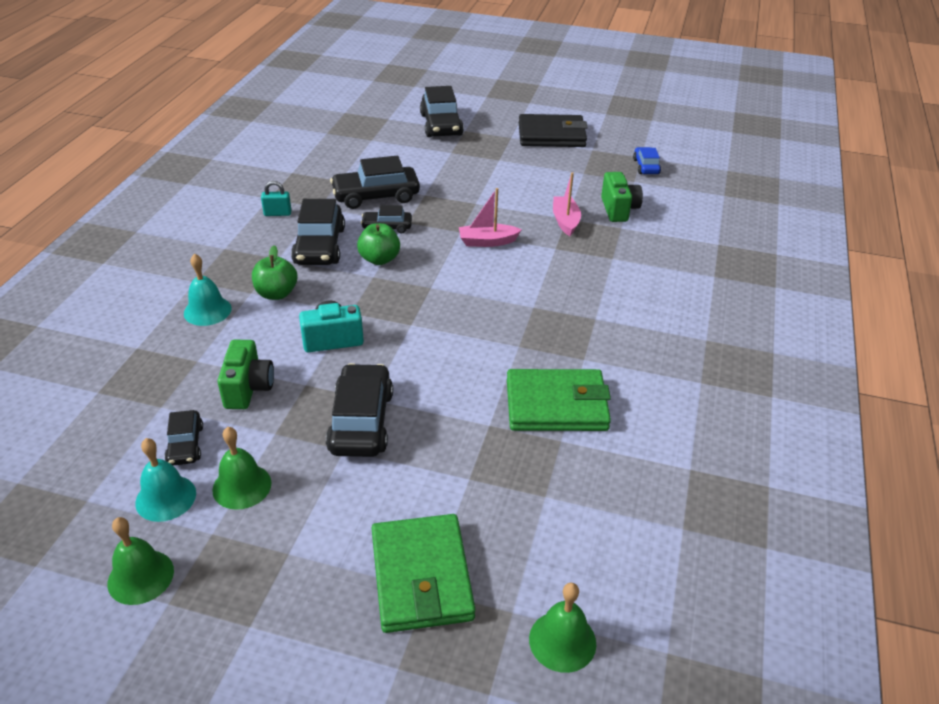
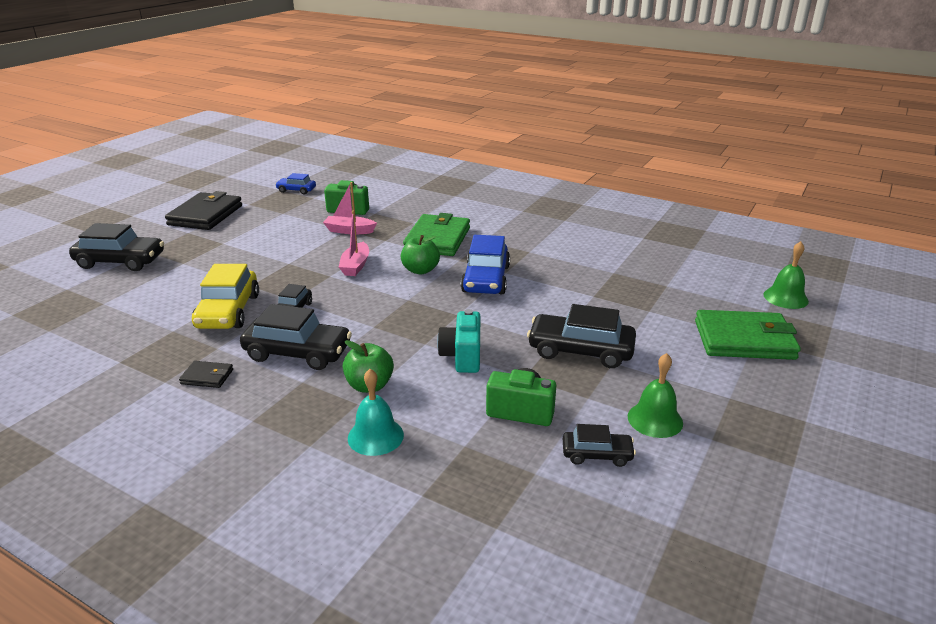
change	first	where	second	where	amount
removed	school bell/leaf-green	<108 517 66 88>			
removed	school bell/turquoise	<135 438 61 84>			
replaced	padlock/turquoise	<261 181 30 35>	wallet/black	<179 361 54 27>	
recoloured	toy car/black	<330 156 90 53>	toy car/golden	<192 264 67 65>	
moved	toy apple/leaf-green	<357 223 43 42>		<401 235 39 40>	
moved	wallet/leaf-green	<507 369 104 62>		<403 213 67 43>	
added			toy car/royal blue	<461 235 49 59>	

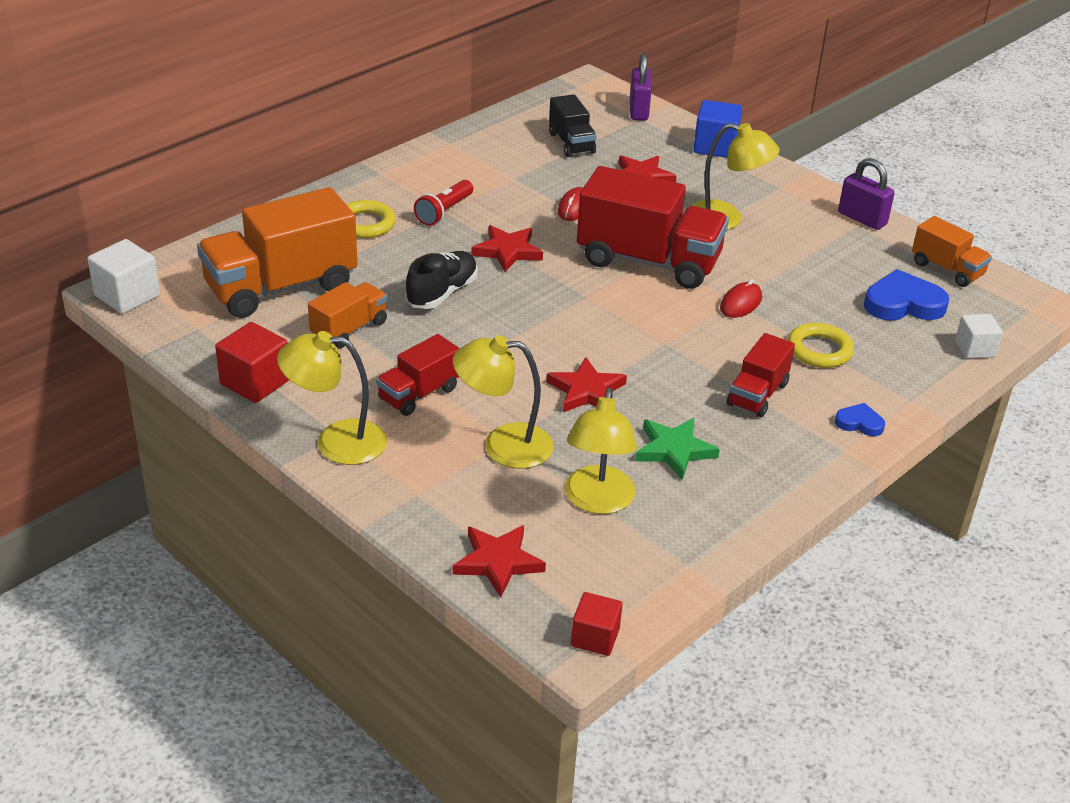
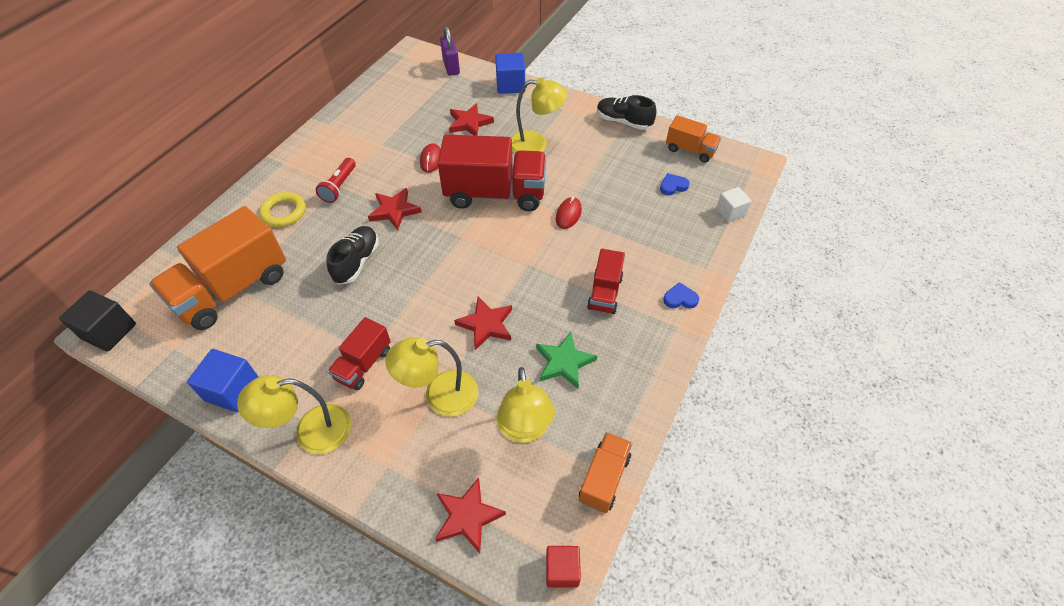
change	first	where	second	where	amount
recoloured	cube/white	<87 239 73 75>	cube/black	<59 290 77 62>	
recoloured	cube/red	<215 322 74 81>	cube/royal blue	<187 349 72 63>	
moved	truck/orange	<308 282 79 66>		<579 432 53 81>	
removed	truck/black	<549 94 48 63>			
removed	hoop/golden	<788 323 66 45>			
replaced	padlock/violet	<838 158 57 72>	shoe/black	<597 95 59 35>	
resized	heart/royal blue	<864 269 85 52>		<660 173 30 22>	x0.53

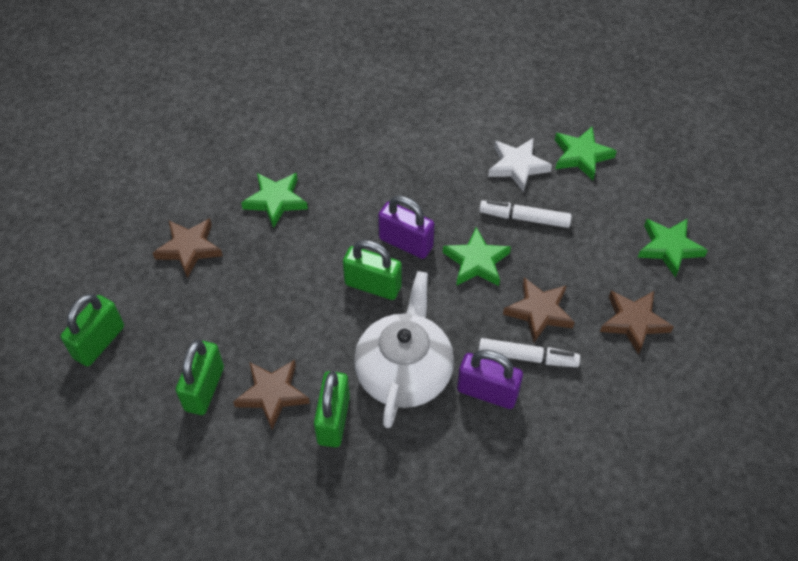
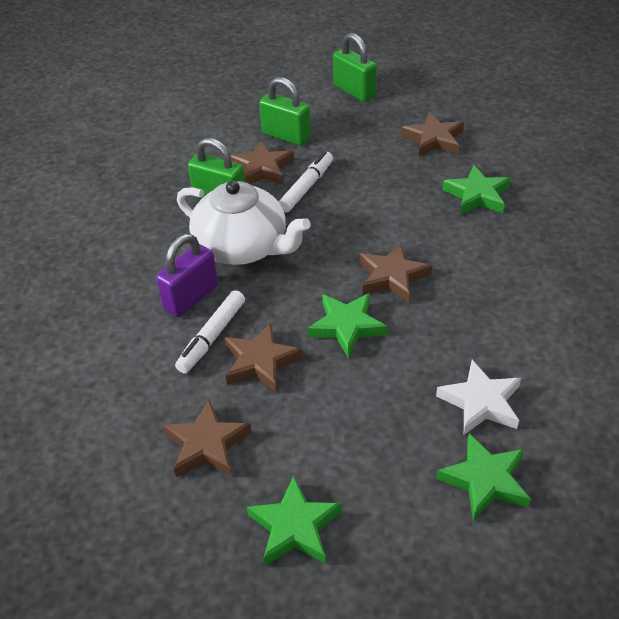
change	first	where	second	where	amount
removed	padlock/leaf-green	<343 240 59 60>			
replaced	padlock/violet	<378 195 56 64>	five-pointed star/russet	<359 242 73 61>	
moved	marker pen/white	<479 200 93 28>		<278 151 55 62>	

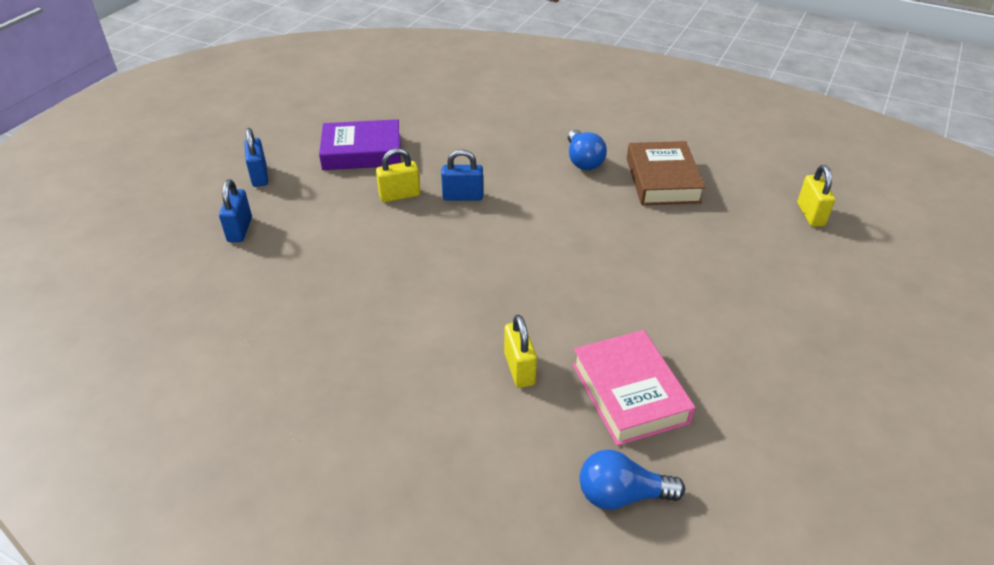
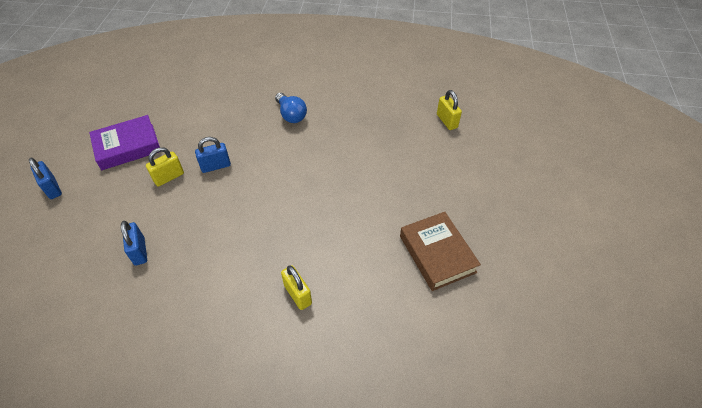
change	first	where	second	where	amount
moved	padlock/royal blue	<219 179 33 63>		<121 221 26 45>	
removed	book/rosy	<572 330 123 116>			
removed	lightbulb/royal blue	<580 450 105 60>			
moved	book/russet	<627 141 78 64>		<400 212 81 79>	

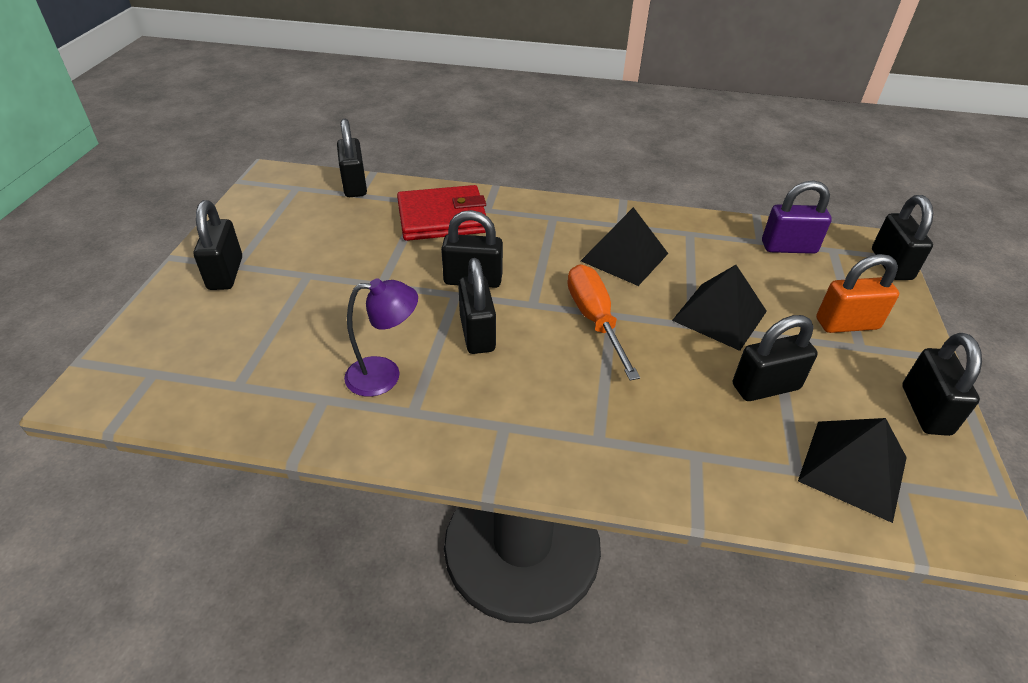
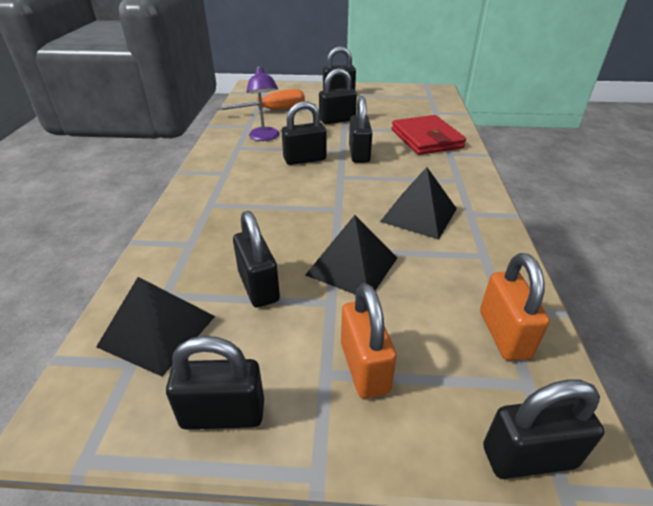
change	first	where	second	where	amount
moved	padlock/black	<337 119 30 78>		<319 68 38 56>	
moved	flat screwdriver/orange	<567 264 73 116>		<216 89 89 21>	
recoloured	padlock/violet	<762 180 70 74>	padlock/orange	<480 253 70 108>	

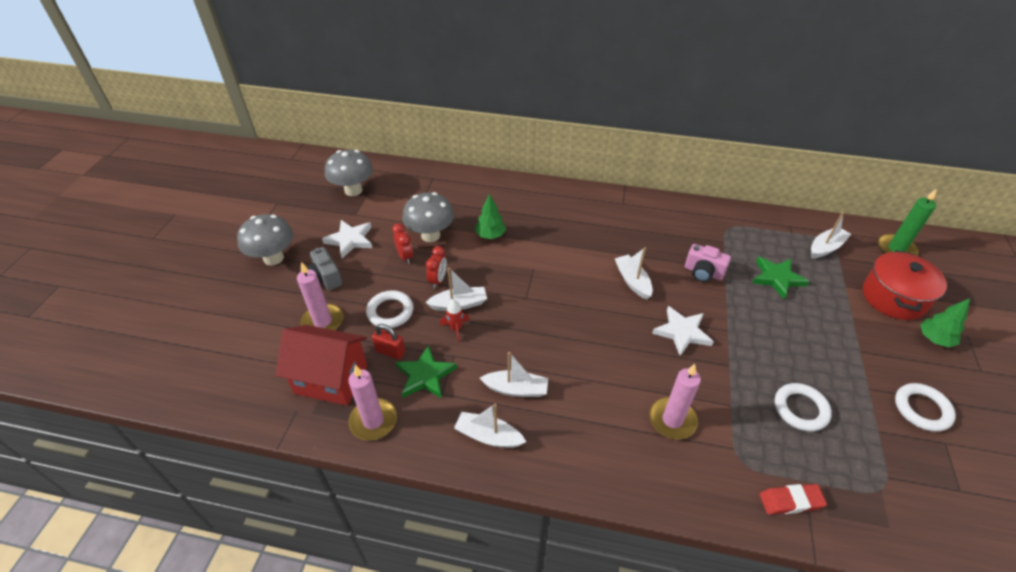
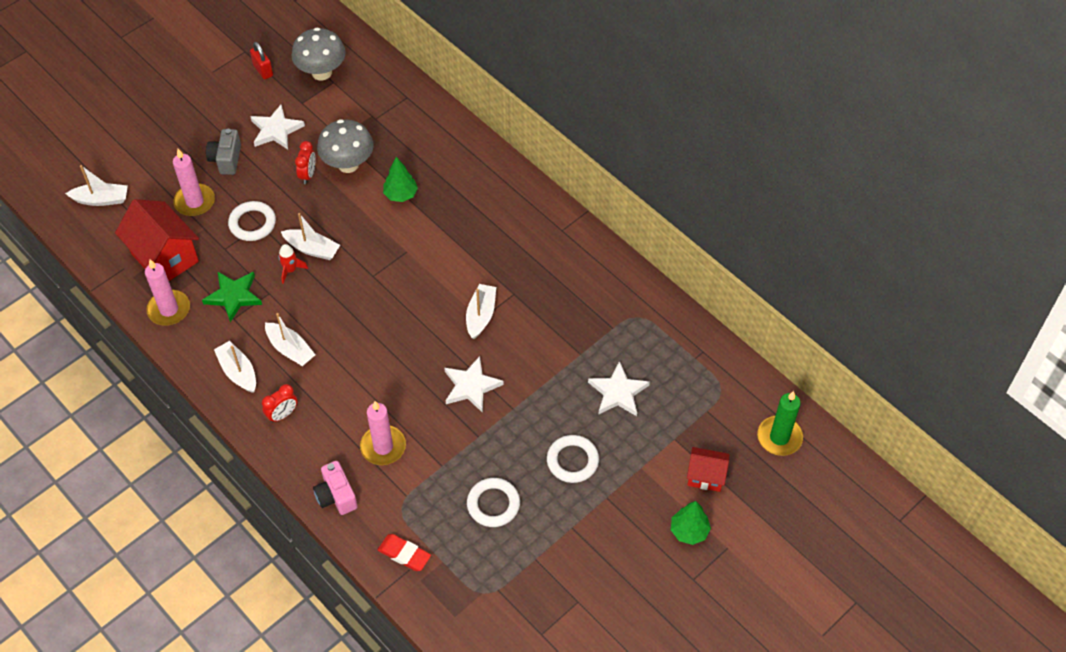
change	first	where	second	where	amount
removed	fungus/ash-grey	<237 214 56 51>			
moved	padlock/red	<372 324 33 36>		<250 42 23 38>	
moved	alarm clock/red	<426 246 21 43>		<262 384 35 39>	
moved	compact camera/rosy	<685 244 46 38>		<313 461 45 54>	
recoloured	five-pointed star/leaf-green	<752 257 58 42>	five-pointed star/white	<588 361 62 55>	
moved	sailboat/white	<811 212 40 46>		<65 165 63 41>	
replaced	cooking pot/red	<863 250 84 70>	house/red	<687 447 42 45>	
moved	hoop/white	<895 383 61 49>		<547 435 52 48>	

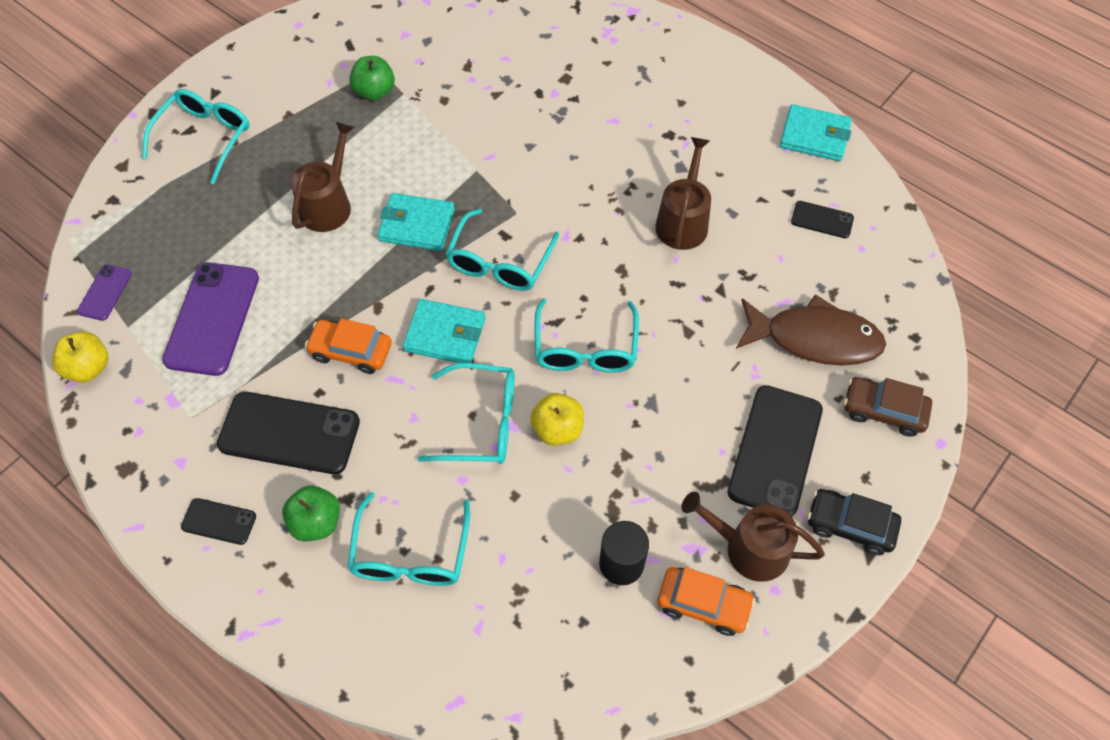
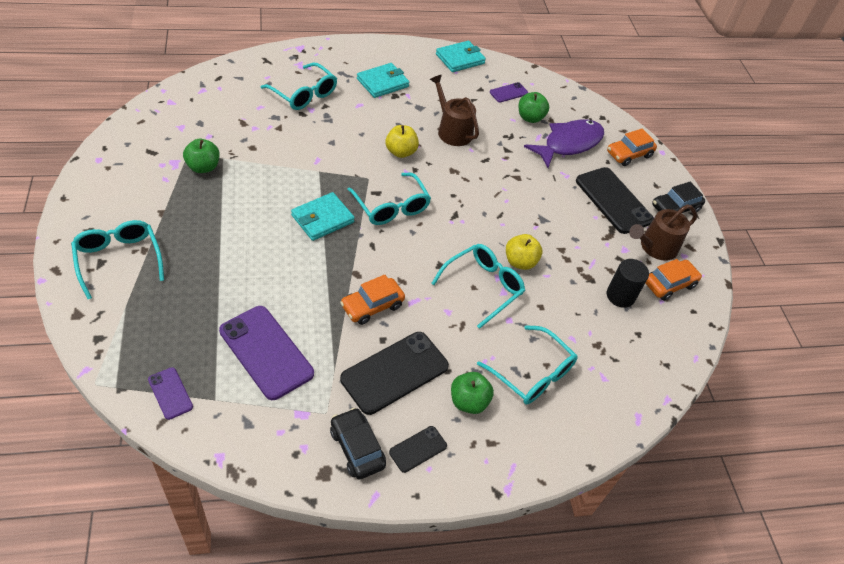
change	first	where	second	where	amount
moved	toy apple/golden	<52 332 56 51>		<386 125 33 33>	
removed	watering pot/russet	<291 122 64 110>			
moved	wallet/turquoise	<403 299 83 64>		<357 63 52 35>	
moved	spectacles/turquoise	<535 298 104 75>		<260 62 77 48>	
recoloured	fish figure/russet	<736 294 150 72>	fish figure/violet	<524 120 80 48>	
recoloured	mobile phone/black	<791 201 63 37>	mobile phone/violet	<490 82 38 20>	
recoloured	toy car/russet	<844 377 88 59>	toy car/orange	<607 129 50 37>	
added			toy car/black	<330 408 56 72>	
added			toy apple/leaf-green	<519 92 30 31>	

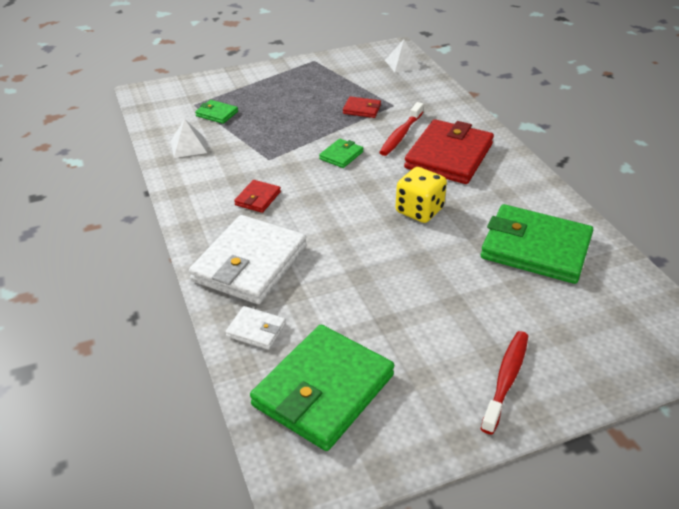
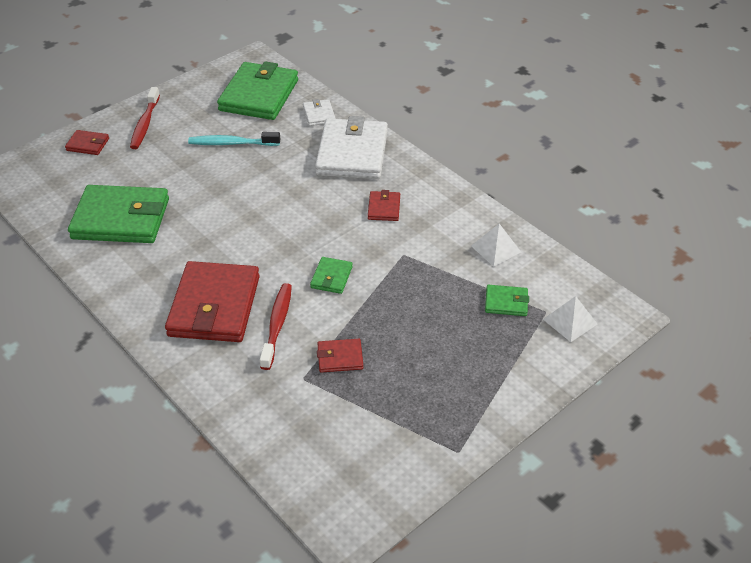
change	first	where	second	where	amount
turned	wallet/white	<225 306 61 44>		<303 99 33 27>	75 degrees clockwise
moved	pyramid shape/white	<385 40 36 32>		<543 296 54 46>	
removed	game die/golden	<395 167 52 56>			
added			wallet/red	<65 130 44 25>	
added			tooth brush/turquoise	<188 132 92 14>	

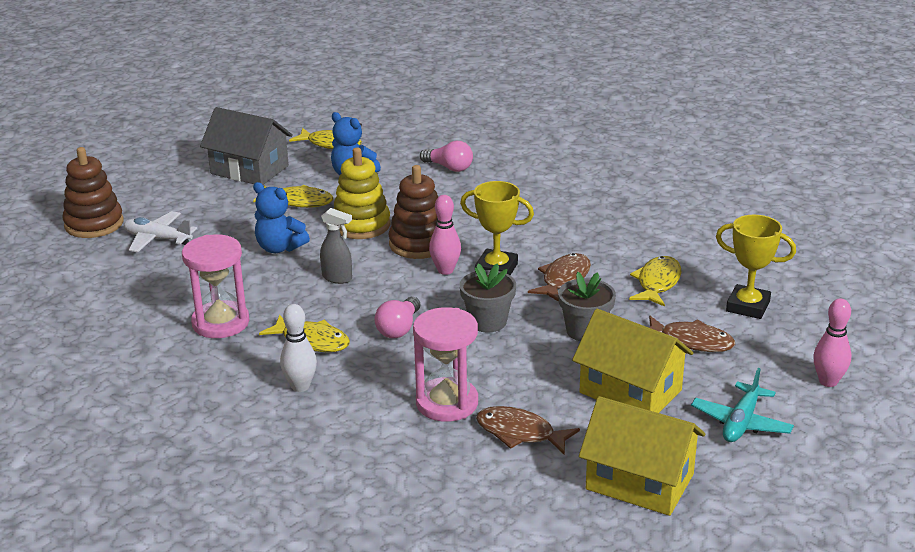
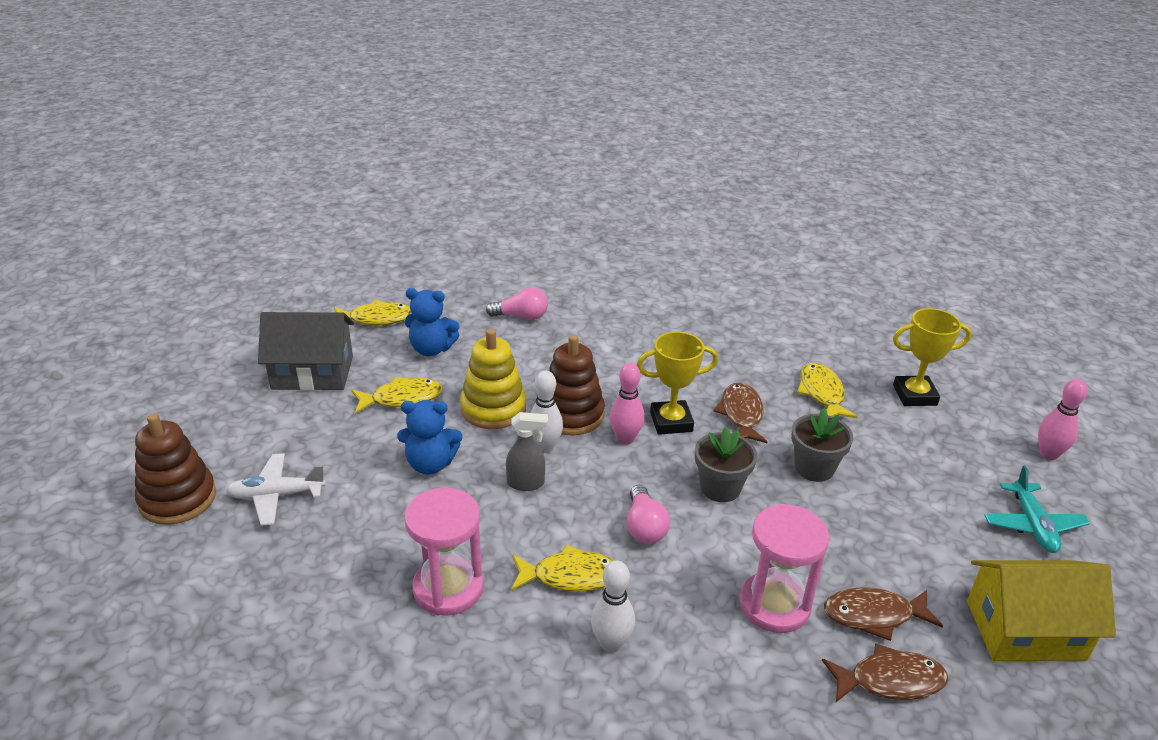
change	first	where	second	where	amount
removed	house/golden	<572 309 121 104>			
moved	fish figure/russet	<649 316 86 36>		<822 643 126 59>	
added			skittle/white	<531 371 32 82>	

